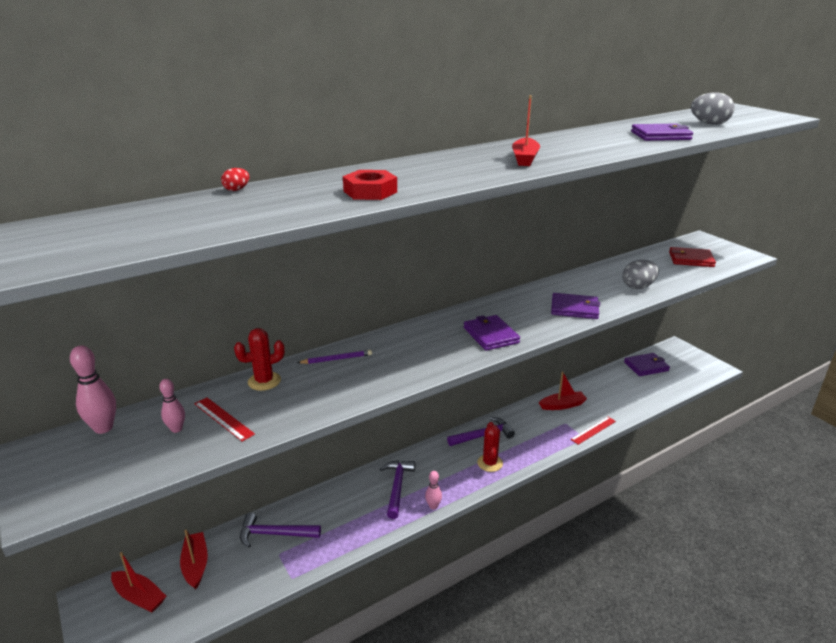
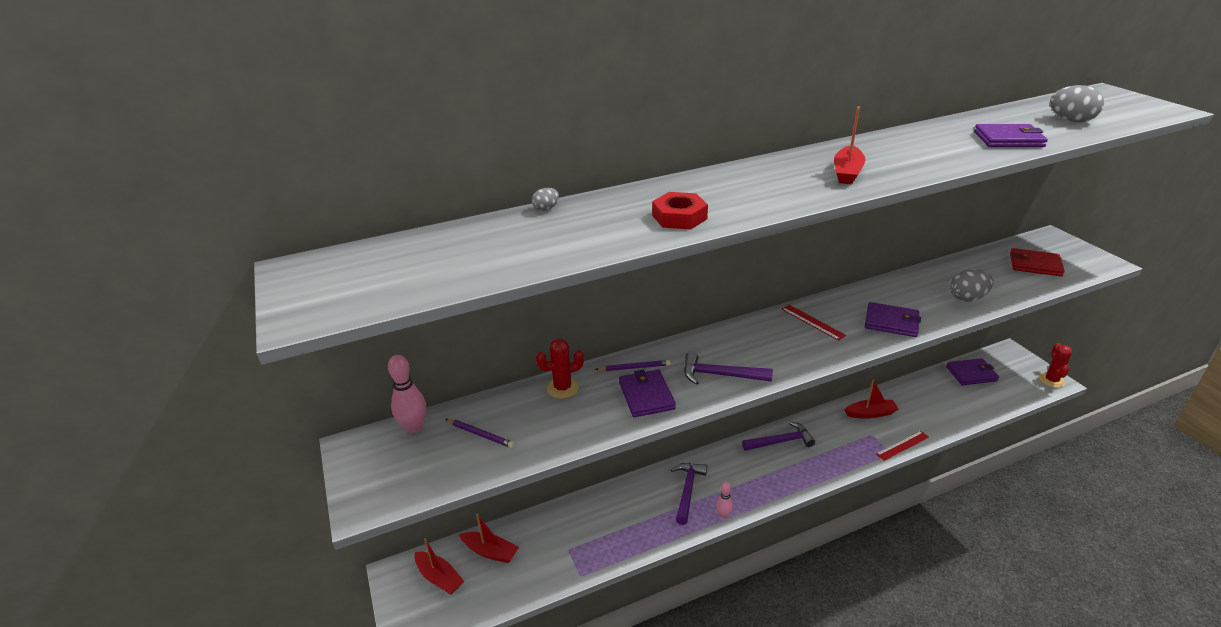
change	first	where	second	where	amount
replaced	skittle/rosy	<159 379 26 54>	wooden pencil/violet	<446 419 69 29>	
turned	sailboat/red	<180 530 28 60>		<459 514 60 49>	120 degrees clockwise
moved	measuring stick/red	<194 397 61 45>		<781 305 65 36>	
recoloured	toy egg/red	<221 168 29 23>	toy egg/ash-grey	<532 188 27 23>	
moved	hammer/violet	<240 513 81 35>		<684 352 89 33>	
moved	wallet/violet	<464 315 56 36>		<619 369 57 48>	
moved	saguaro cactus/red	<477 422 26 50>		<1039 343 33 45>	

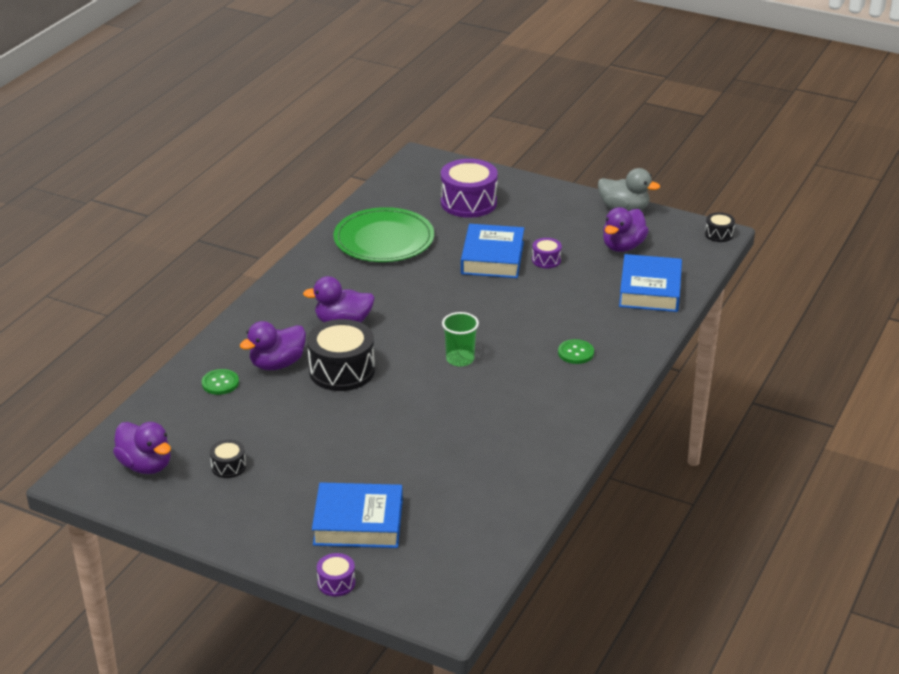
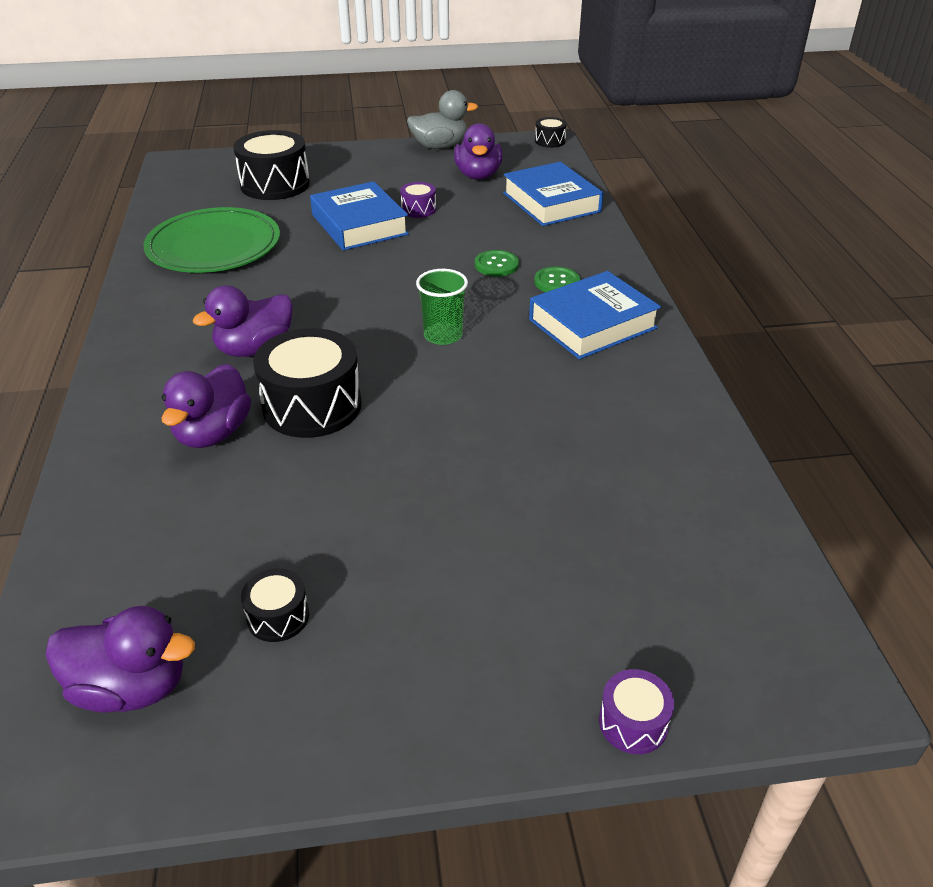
change	first	where	second	where	amount
moved	button/leaf-green	<202 369 37 26>		<475 250 44 27>	
moved	book/royal blue	<312 482 91 66>		<529 271 132 88>	
recoloured	snare drum/violet	<441 159 57 59>	snare drum/black	<233 130 77 70>	

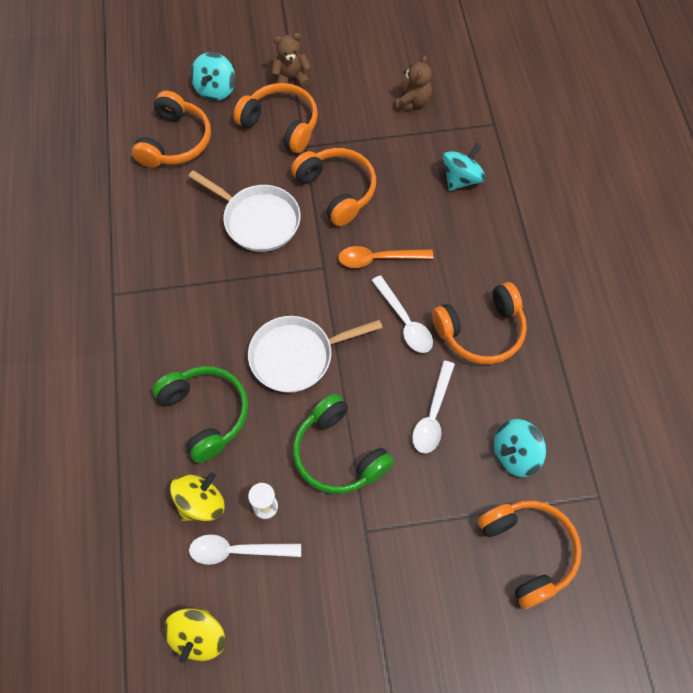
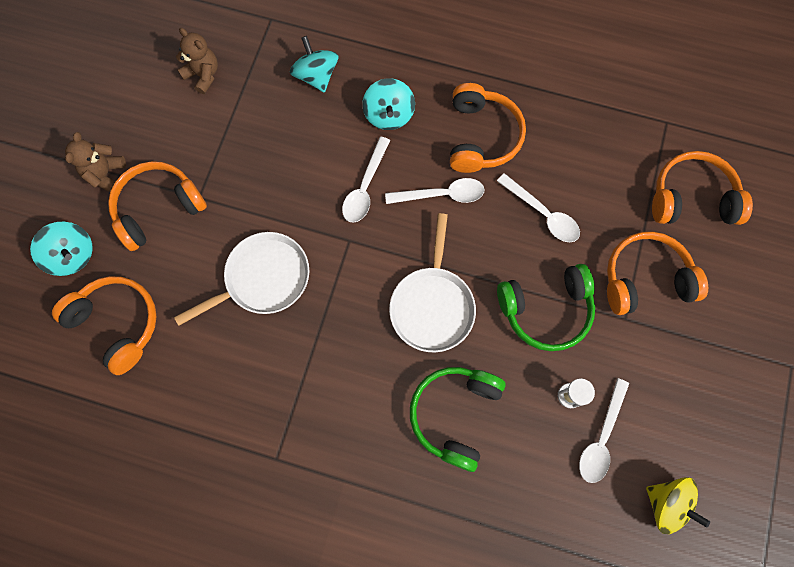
change	first	where	second	where	amount
turned	headset/leaf-green	<152 366 96 97>		<410 367 96 105>	60 degrees counterclockwise
removed	spinning top/golden	<170 472 55 49>			
moved	headset/orange	<291 148 85 78>		<607 231 101 84>	
recoloured	tablespoon/orange	<338 246 95 22>	tablespoon/white	<342 137 48 86>	
moved	spinning top/turquoise	<494 419 52 58>		<362 78 53 52>	

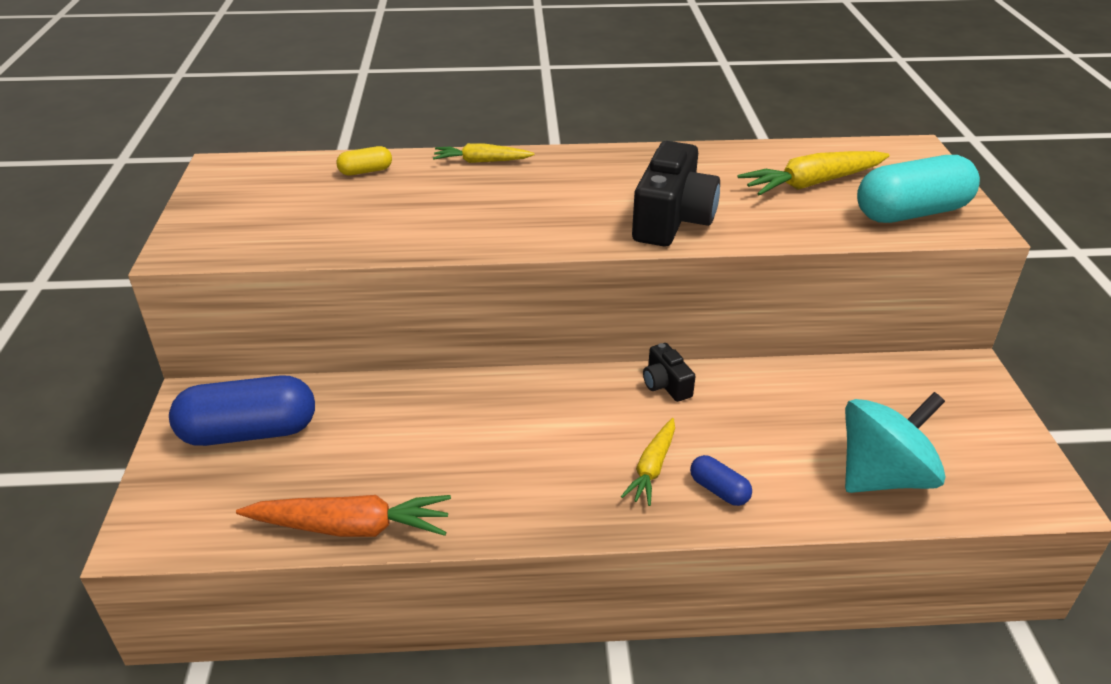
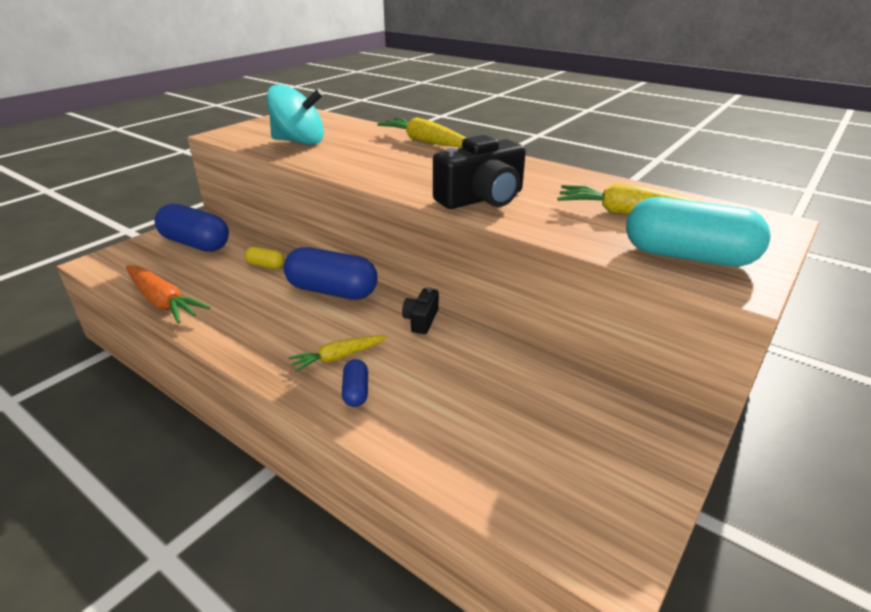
change	first	where	second	where	amount
moved	pill shape/golden	<336 146 56 29>		<244 247 40 22>	
resized	toy carrot/golden	<433 143 102 20>		<377 117 89 30>	x1.60
moved	spinning top/turquoise	<845 392 101 101>		<267 84 57 61>	
added			pill shape/royal blue	<284 247 94 53>	

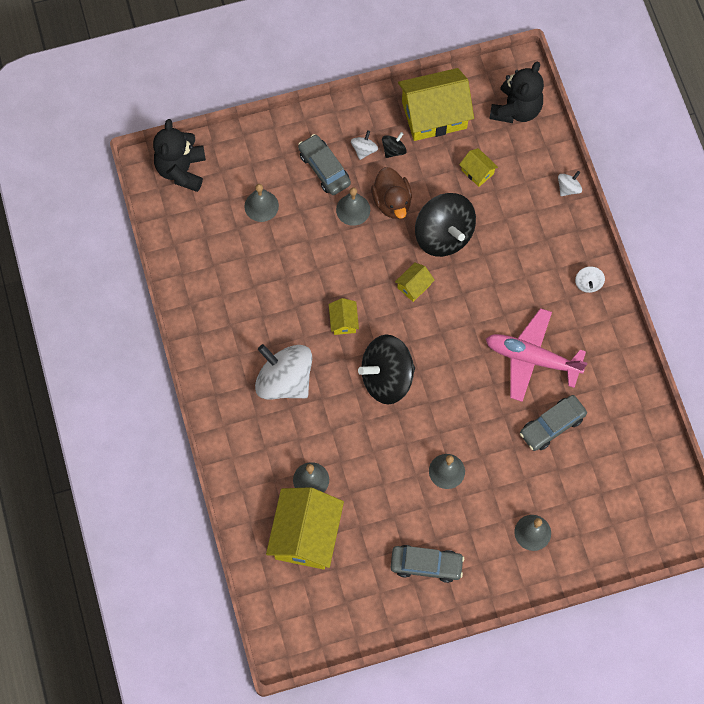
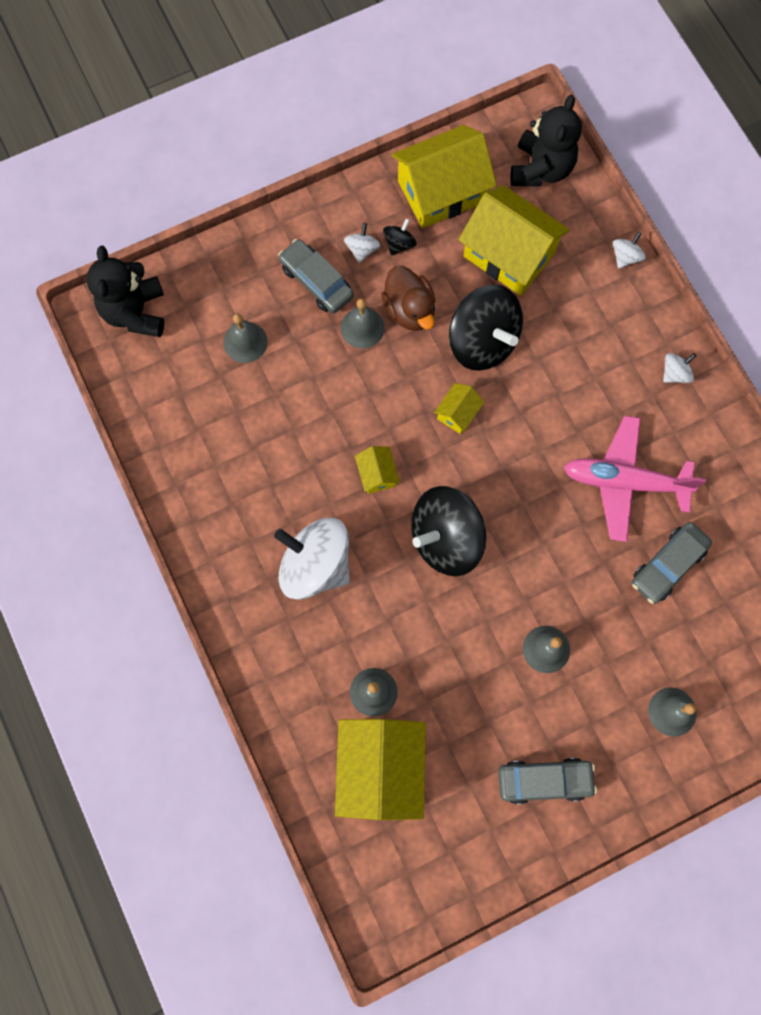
change	first	where	second	where	amount
resized	house/golden	<459 148 39 39>		<459 185 111 110>	x2.20
turned	spinning top/white	<575 266 30 27>		<663 353 33 30>	120 degrees counterclockwise

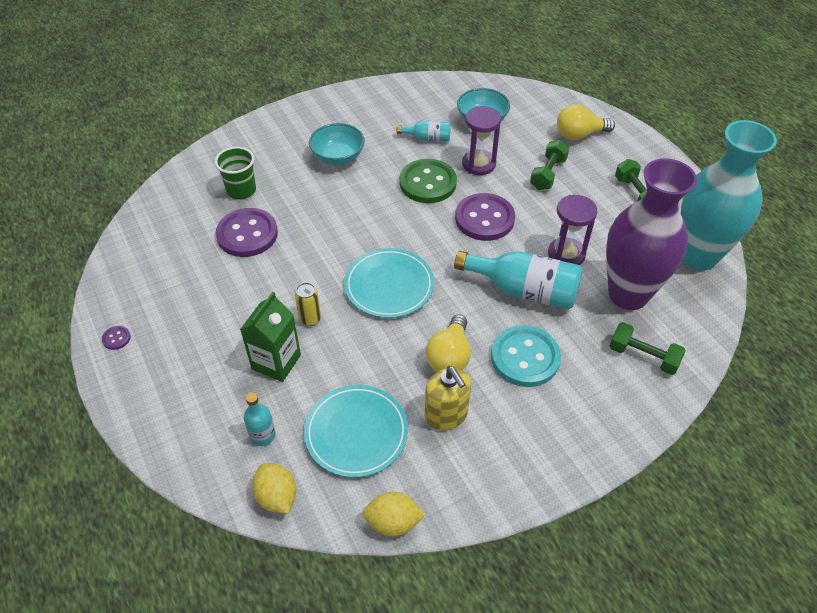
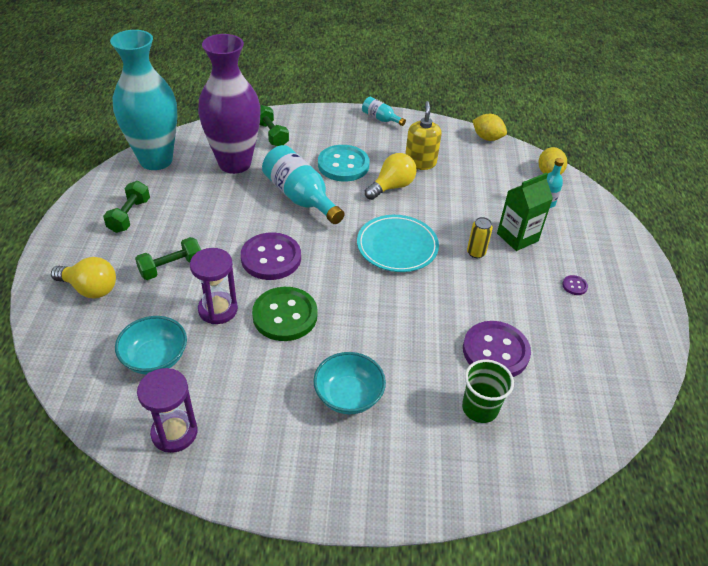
change	first	where	second	where	amount
moved	button/violet	<102 326 29 24>		<562 275 26 20>	
removed	dinner plate/turquoise	<304 385 104 93>			
moved	flask/turquoise	<397 121 54 21>		<362 97 44 29>	
moved	hourglass/violet	<548 195 49 70>		<137 368 61 85>	

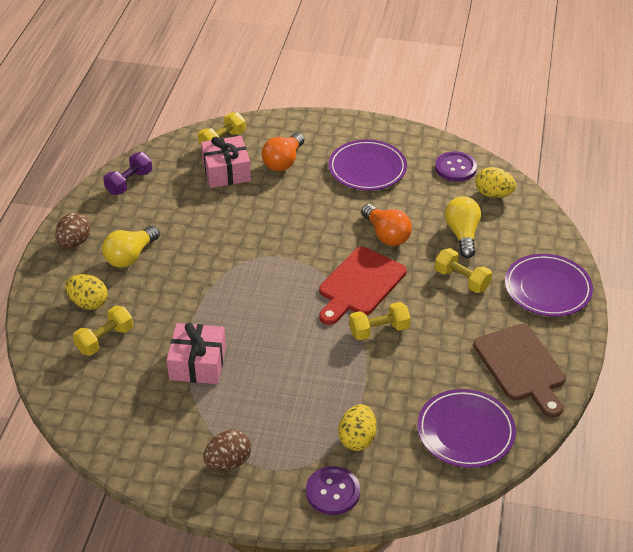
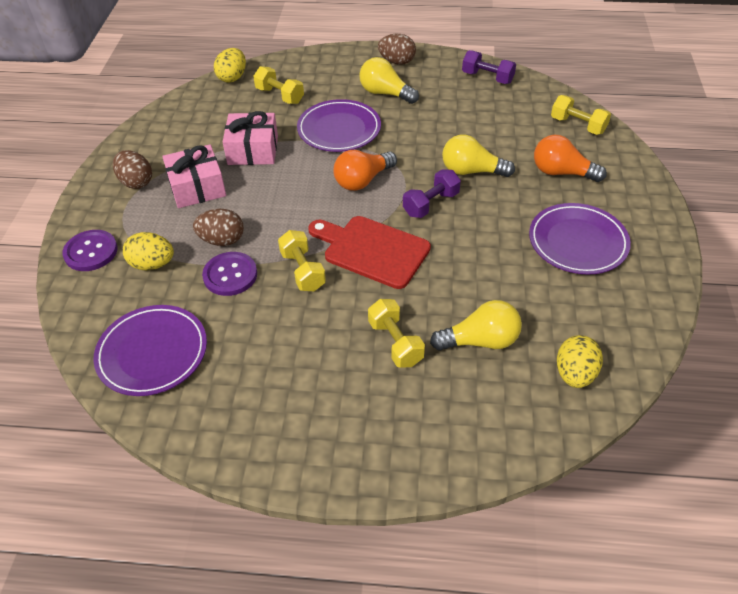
change	first	where	second	where	amount
moved	toy egg/golden	<65 274 43 36>		<214 48 32 35>	
moved	wrapped gift/rosy	<201 136 50 52>		<162 145 64 63>	
moved	lightbulb/orange	<361 204 51 42>		<333 150 64 41>	
moved	button/violet	<435 151 42 31>		<202 252 55 44>	
turned	dumbbell/golden	<435 248 57 45>		<368 299 57 69>	60 degrees counterclockwise
removed	bread board/russet	<473 324 93 94>			
moved	dinner plate/violet	<505 254 88 63>		<297 99 84 53>	
added			toy egg/russet	<193 209 51 37>	
added			dumbbell/violet	<403 169 58 49>	
added			lightbulb/golden	<442 134 73 43>	

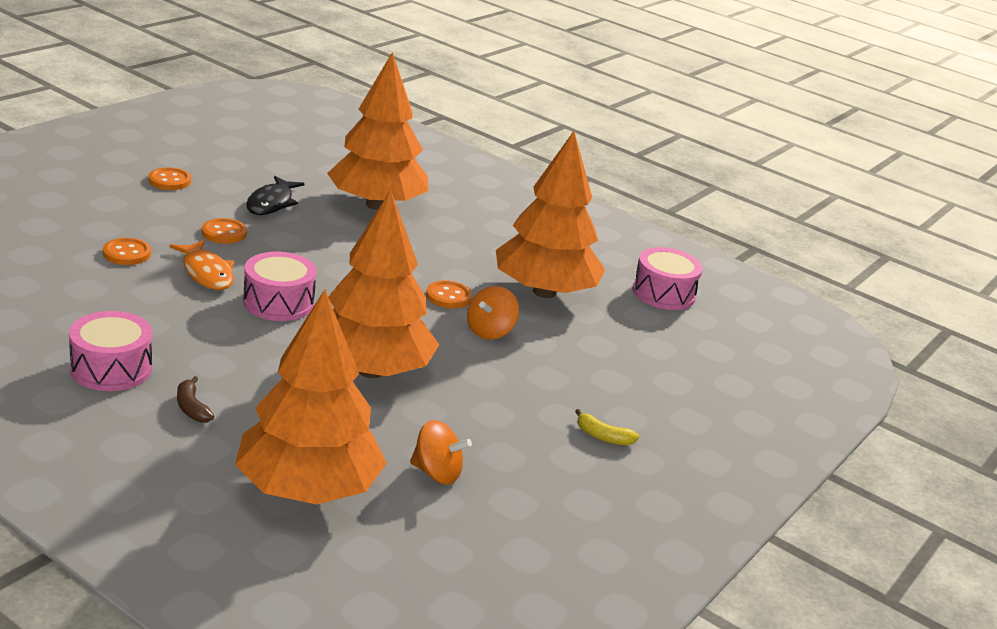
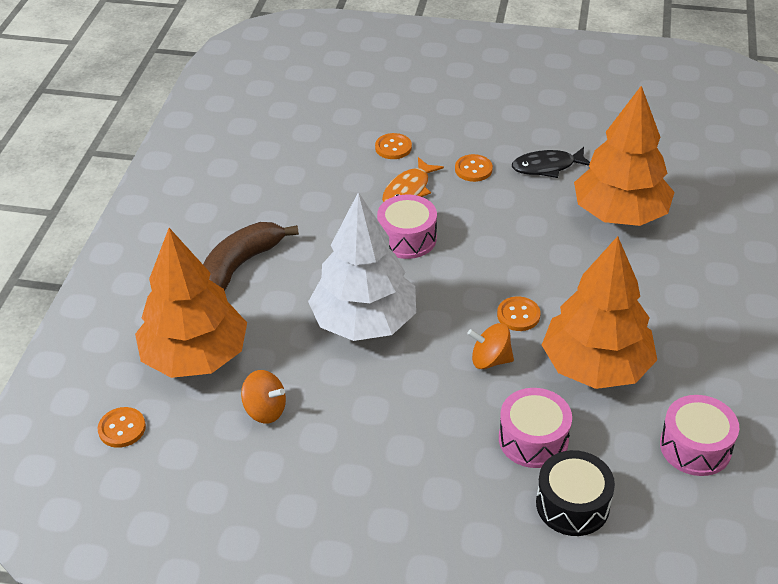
change	first	where	second	where	amount
moved	snare drum/rosy	<69 311 83 80>		<499 388 73 80>	
moved	button/orange	<148 167 43 23>		<98 407 48 41>	
resized	banana fruit/russet	<177 376 37 47>		<203 222 96 69>	x2.26
recoloured	fir tree/orange	<328 190 112 188>	fir tree/white	<308 192 108 149>	
turned	spinning top/orange	<410 420 62 65>		<241 370 45 54>	60 degrees counterclockwise
removed	banana fruit/golden	<575 409 64 36>			
added			snare drum/black	<536 450 79 86>	

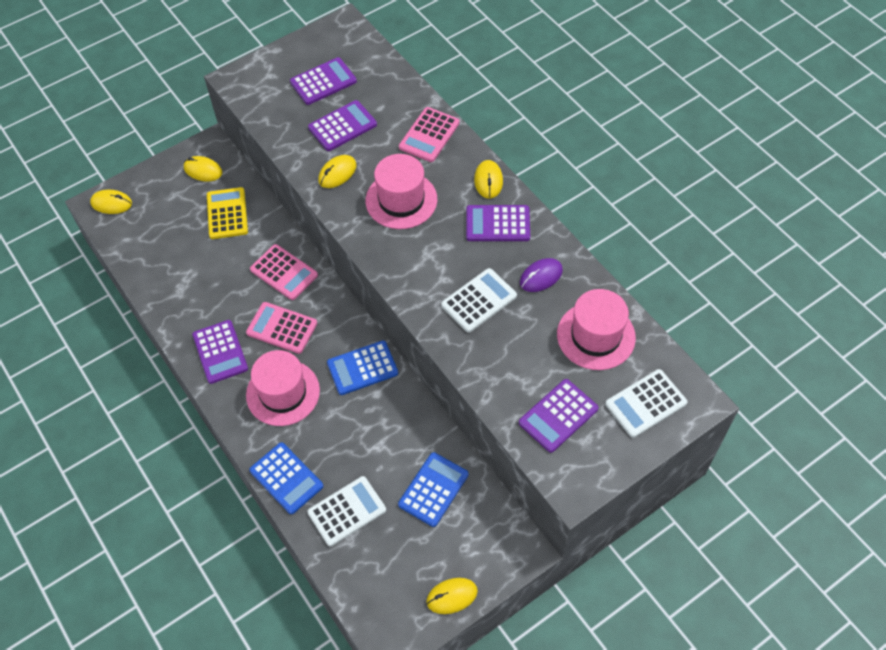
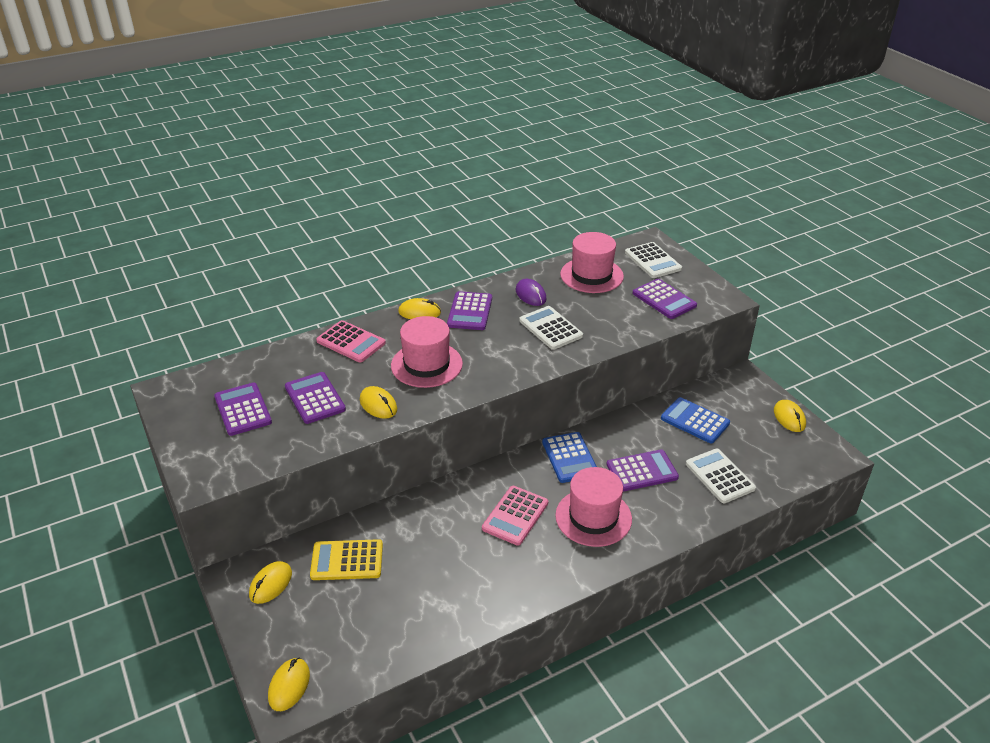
change	first	where	second	where	amount
moved	pocket calculator/violet	<192 320 56 64>		<606 449 73 43>	
removed	pocket calculator/royal blue	<249 442 75 72>			
removed	pocket calculator/rosy	<250 244 68 56>			

